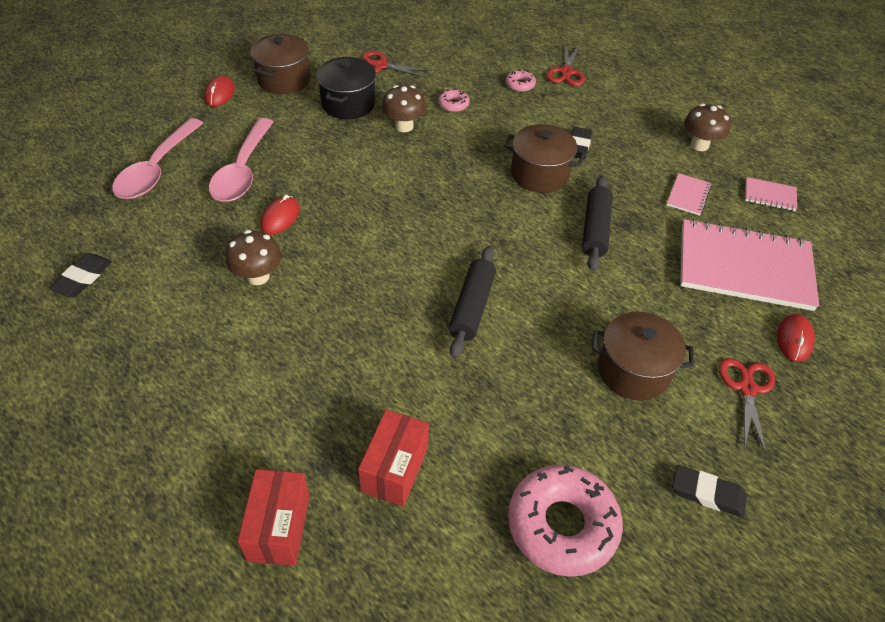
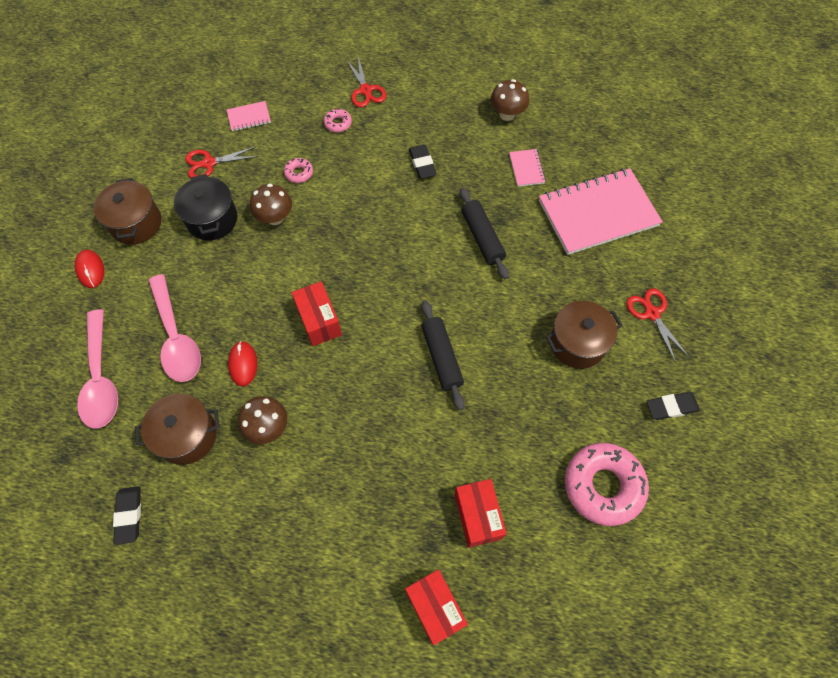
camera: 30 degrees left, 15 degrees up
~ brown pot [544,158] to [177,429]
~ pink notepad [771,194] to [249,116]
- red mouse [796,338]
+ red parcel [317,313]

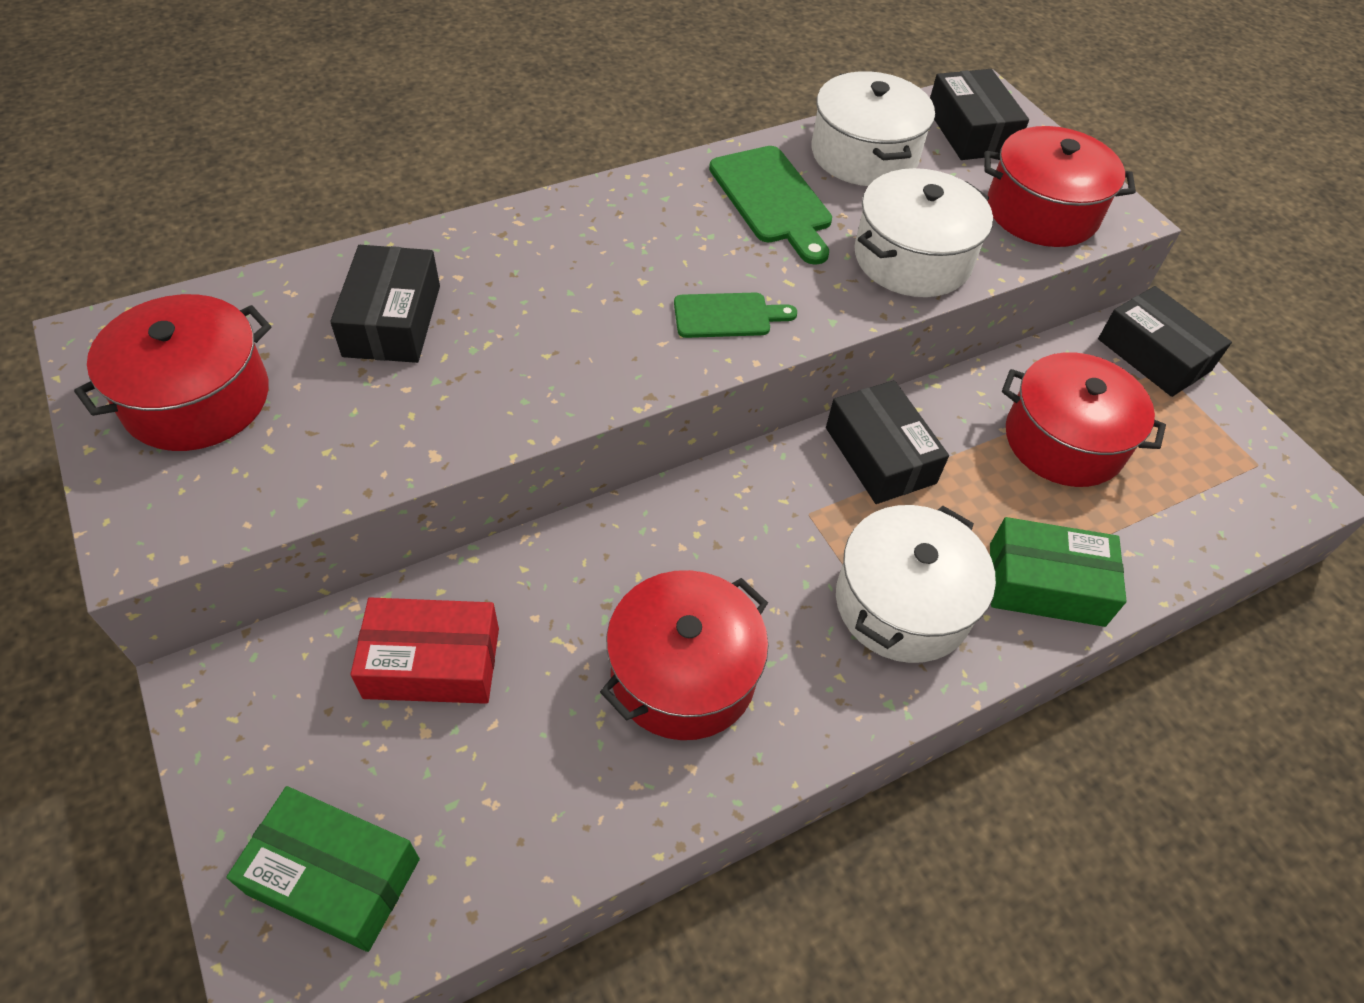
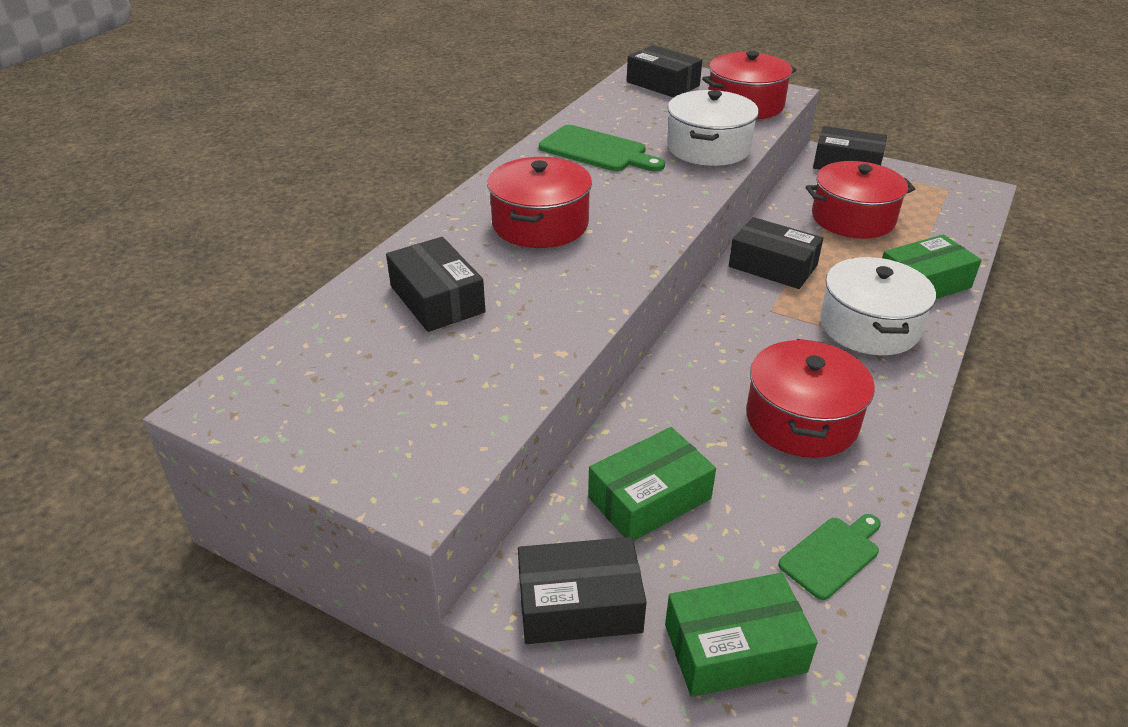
camera: 30 degrees left, 15 degrees down
- snow-white pot [873,128]
~ green bread board [735,315] to [829,557]
~ red pot [172,372] to [539,202]
~ red parcel [424,650] to green parcel [652,484]
+ black parcel [582,590]

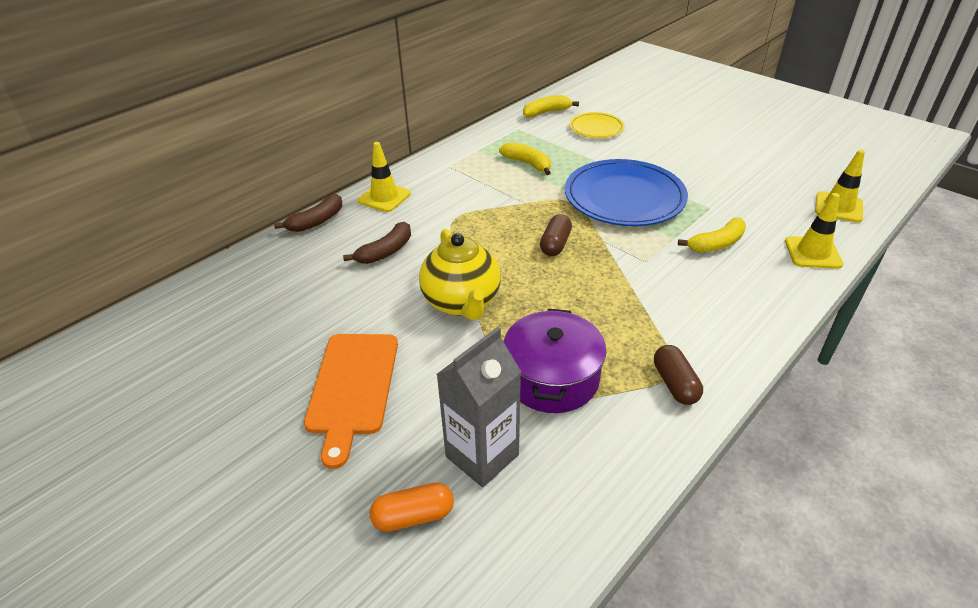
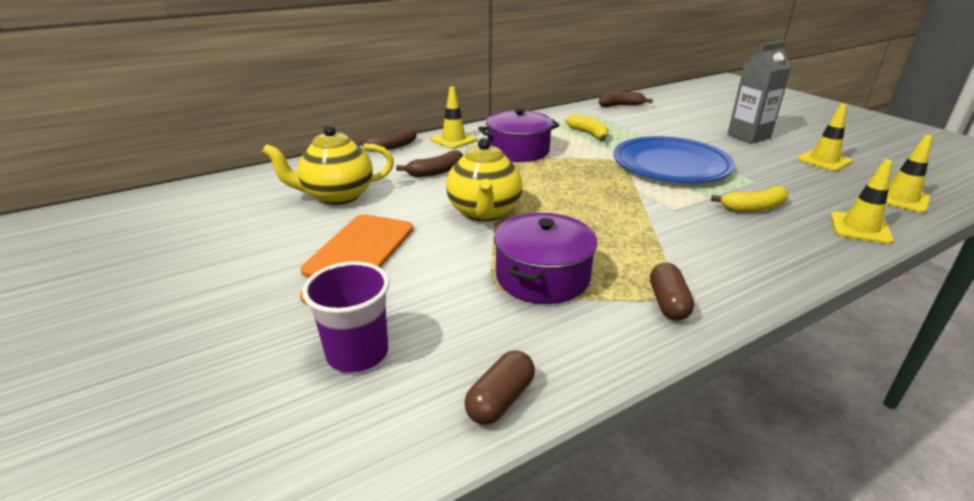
camera: 15 degrees right, 10 degrees down
~ yellow toy banana [551,106] to brown toy banana [626,99]
- yellow dinner plate [597,125]
~ brown pill [556,235] to [499,388]
~ gray carton [478,407] to [759,92]
~ bright orange pill [412,507] to violet cup [345,316]
+ yellow safety cone [824,137]
+ violet pot [519,135]
+ yellow teapot [328,165]

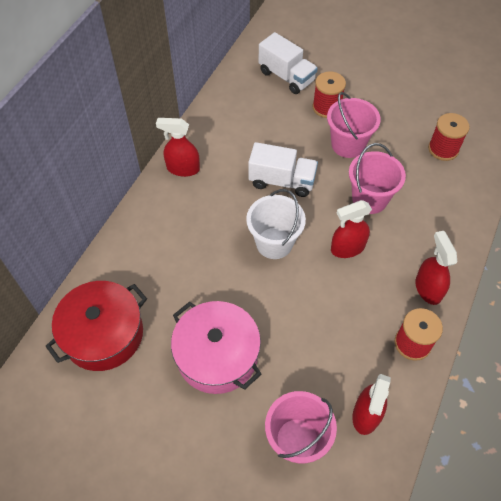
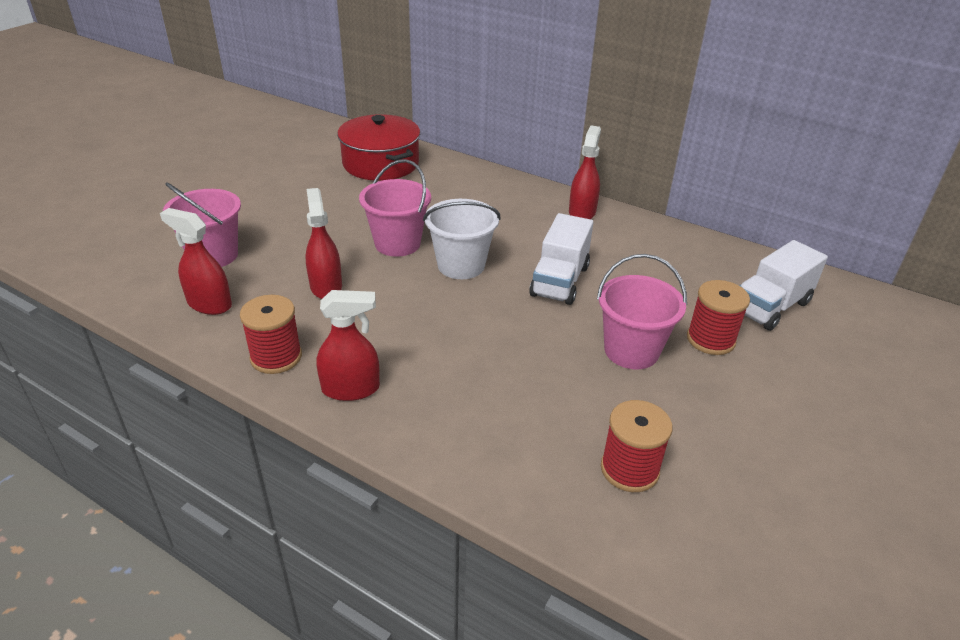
camera: 95 degrees right, 20 degrees down
~ pink sand bucket [377,178] to [395,208]
~ red spray bottle [351,229] to [324,243]
- pink pot [216,347]

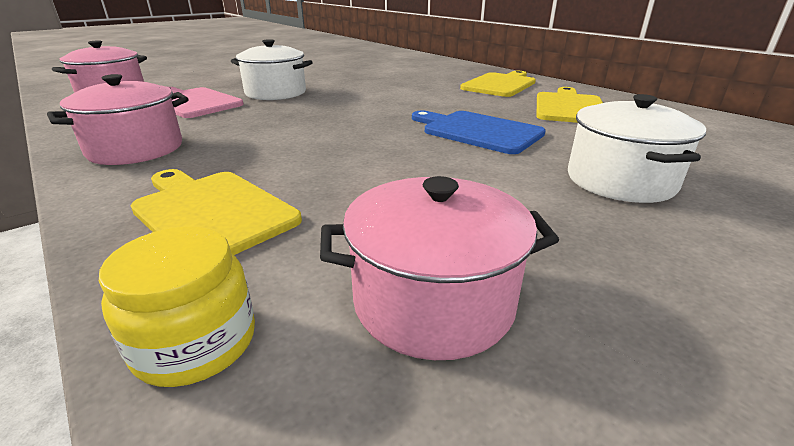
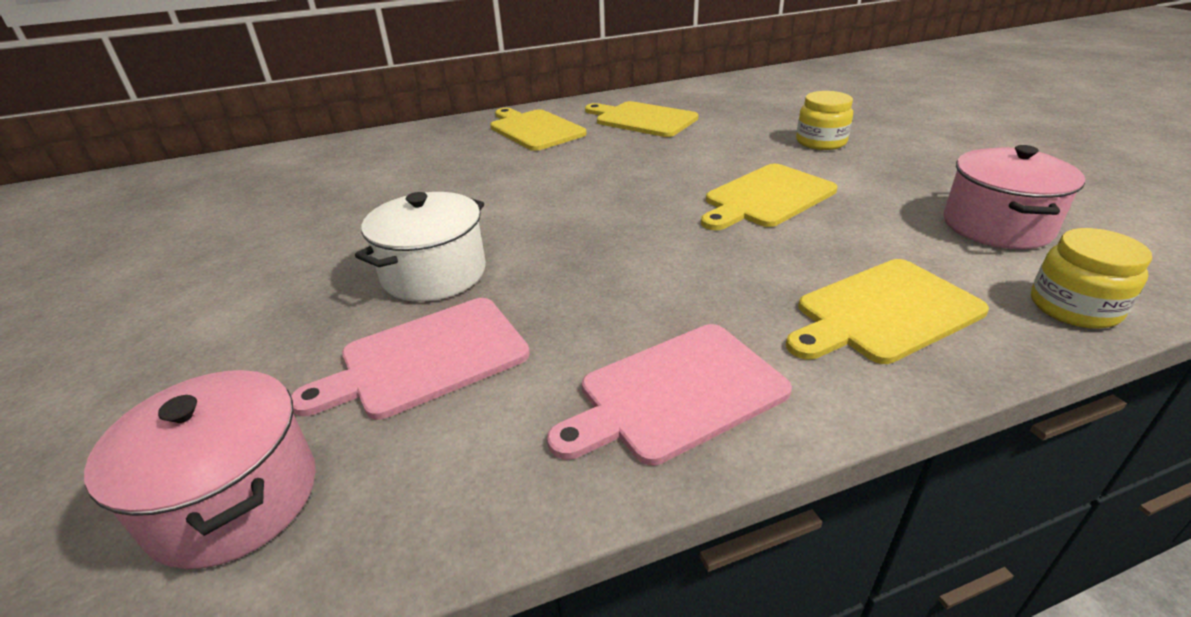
camera: 70 degrees left, 5 degrees up
~ pink pot [117,119] to pink bread board [669,395]
~ snow-white pot [637,148] to yellow preserve jar [824,120]
- royal blue bread board [479,132]
+ yellow bread board [769,197]

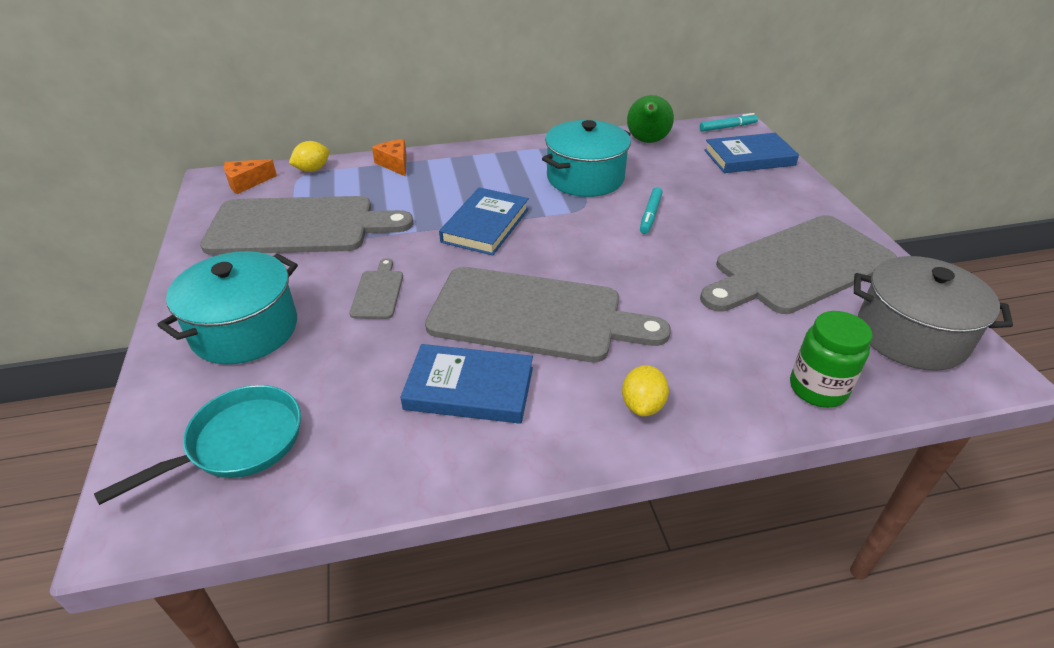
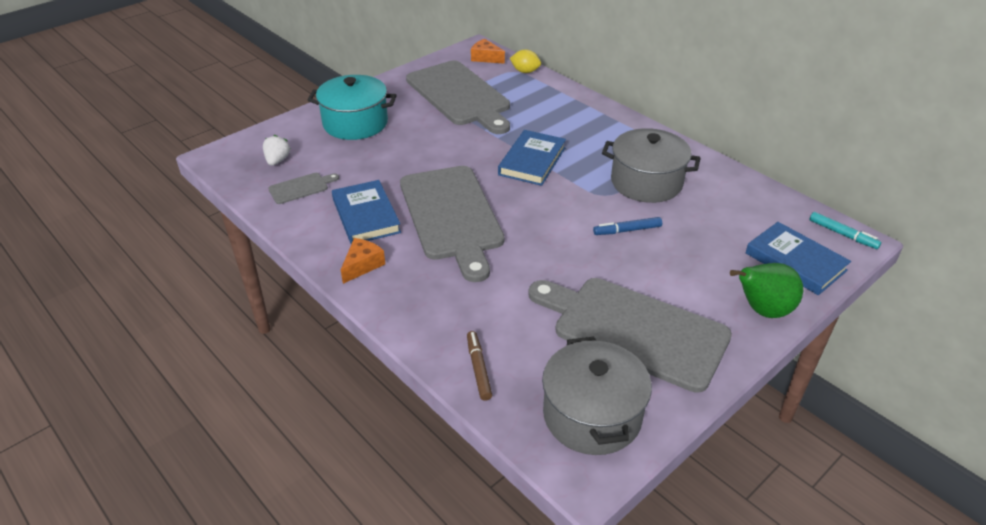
camera: 60 degrees right, 0 degrees up
~ green pear [650,119] to [766,290]
~ turquoise pot [586,158] to gray pot [651,165]
~ bright orange piece of cheese [389,158] to [363,261]
~ royal blue book [484,221] = [532,158] 60 degrees counterclockwise
~ turquoise felt pen [651,210] to royal blue felt pen [627,226]
~ gray bread board [376,288] to [303,188]
~ green preserve jar [831,359] to brown felt pen [479,366]
- yellow lemon [645,390]
~ turquoise frying pan [197,445] to snow-white strawberry [276,150]

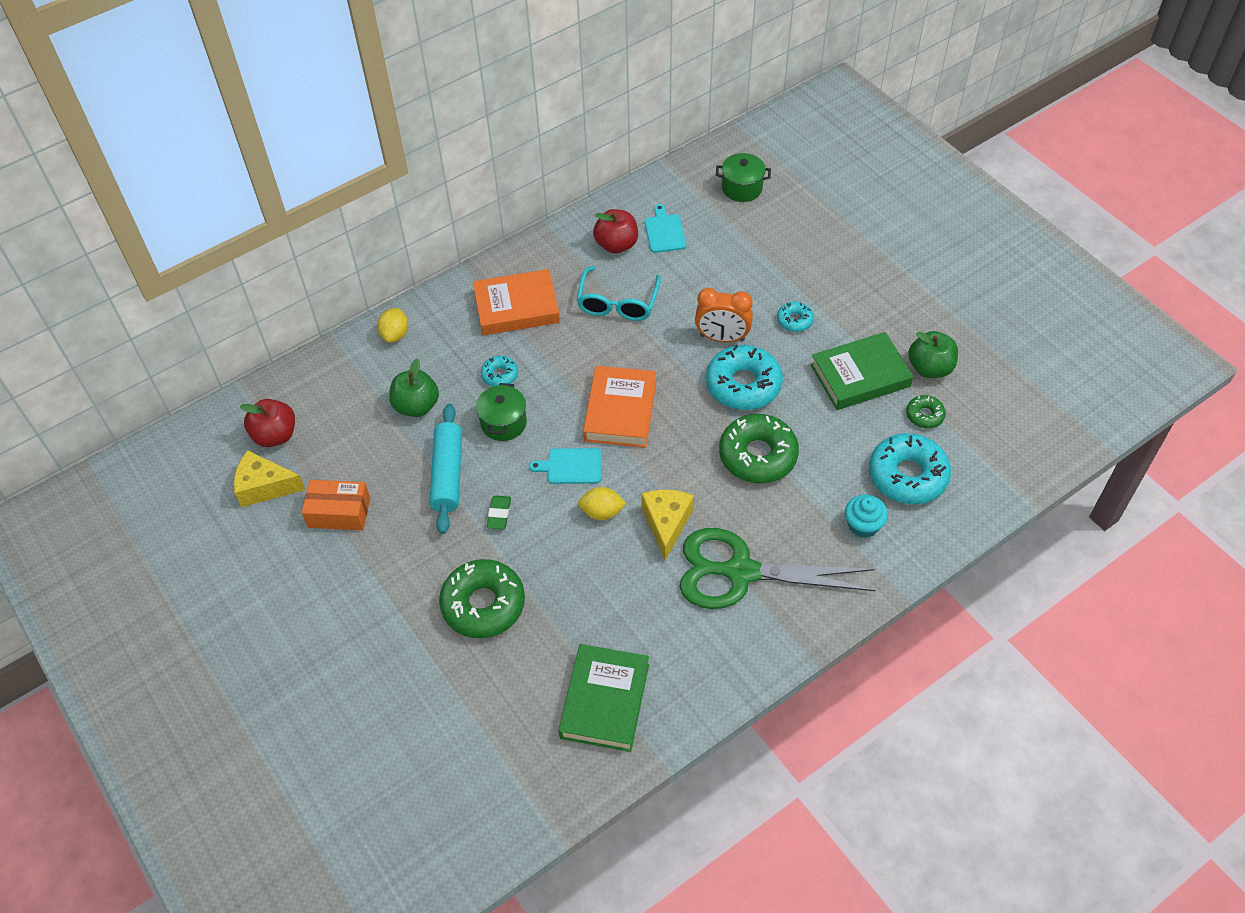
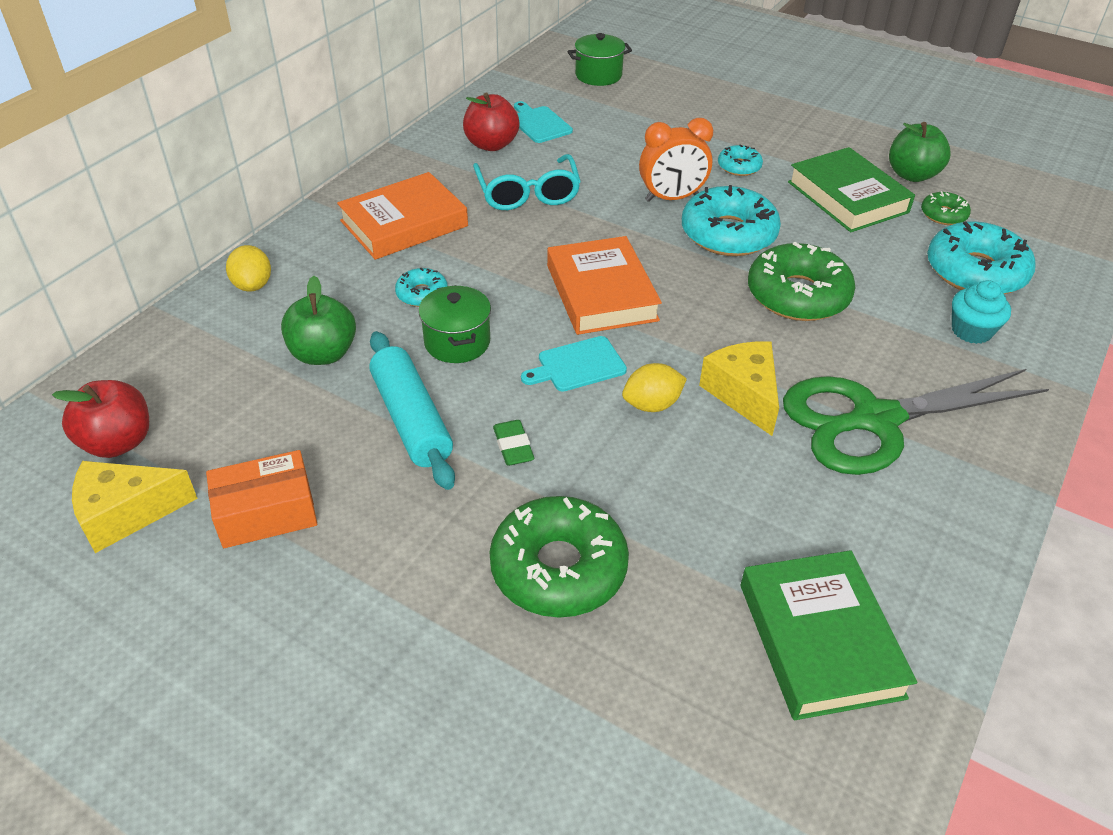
camera: 25 degrees left, 10 degrees down
~ green book [862,371] = [851,189] 75 degrees counterclockwise

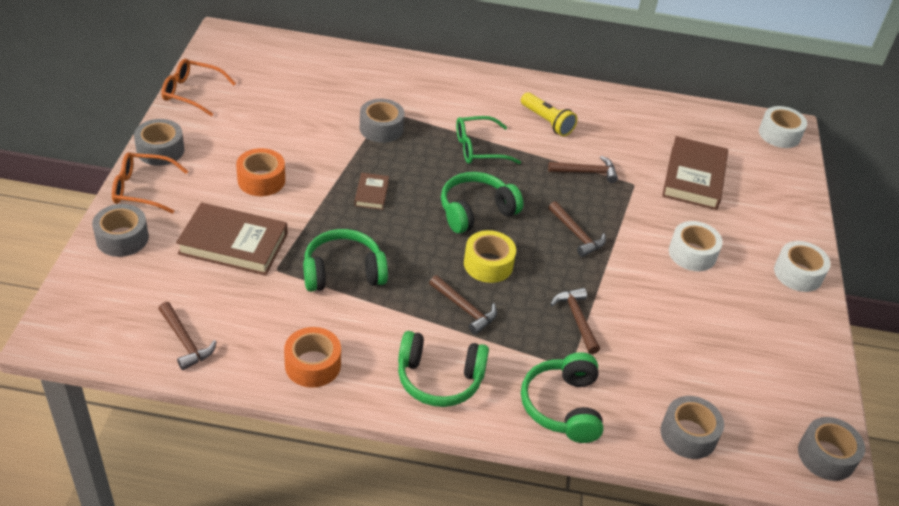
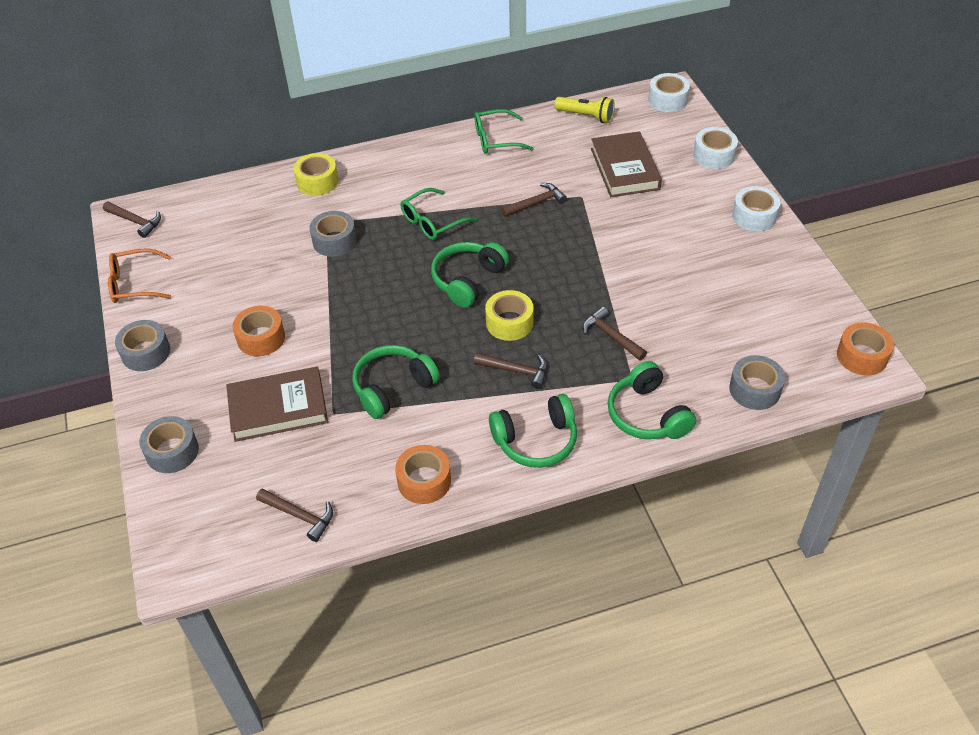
camera: 20 degrees left, 5 degrees up
~ yellow pocket torch [549,114] to [585,110]
- bright orange eyeglasses [150,183]
- brown book [371,191]
~ brown hammer [577,229] to [132,220]
~ snow-white roll of tape [696,246] to [715,148]
~ gray roll of tape [831,449] to bright orange roll of tape [865,348]
+ green eyeglasses [504,131]
+ yellow roll of tape [315,174]

